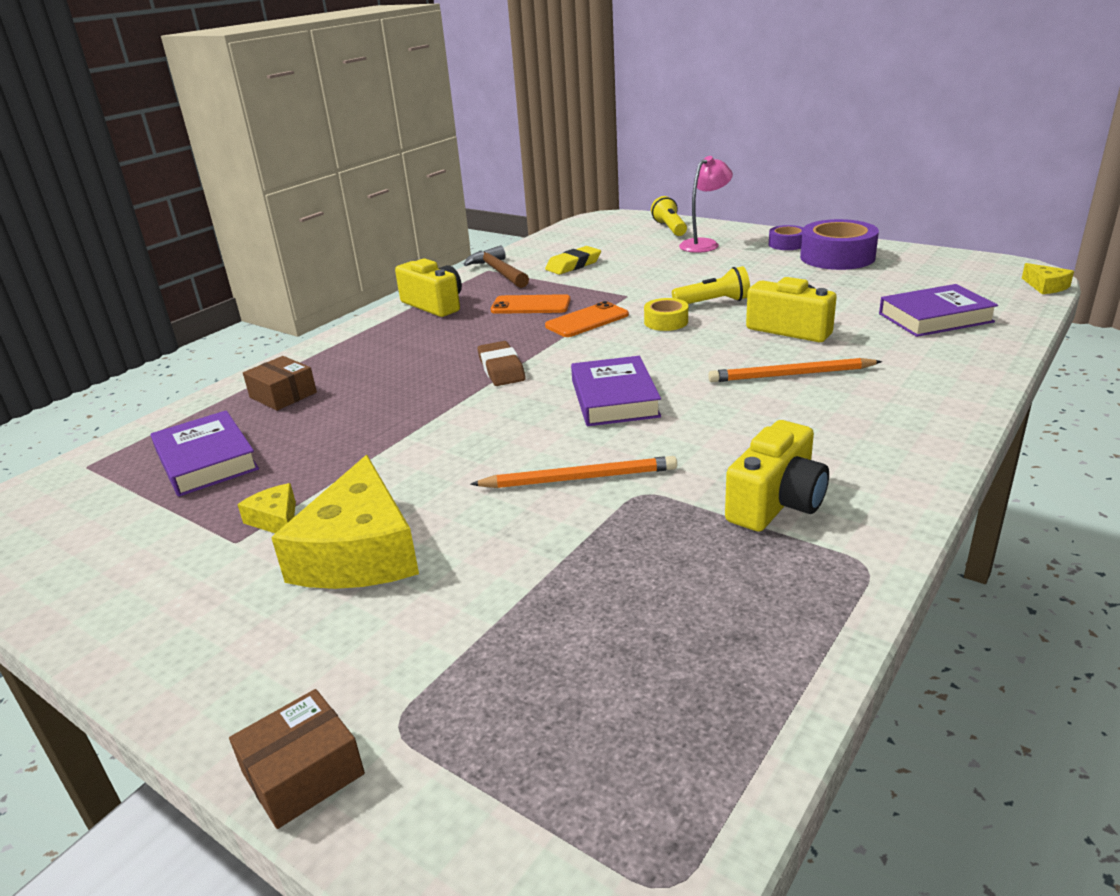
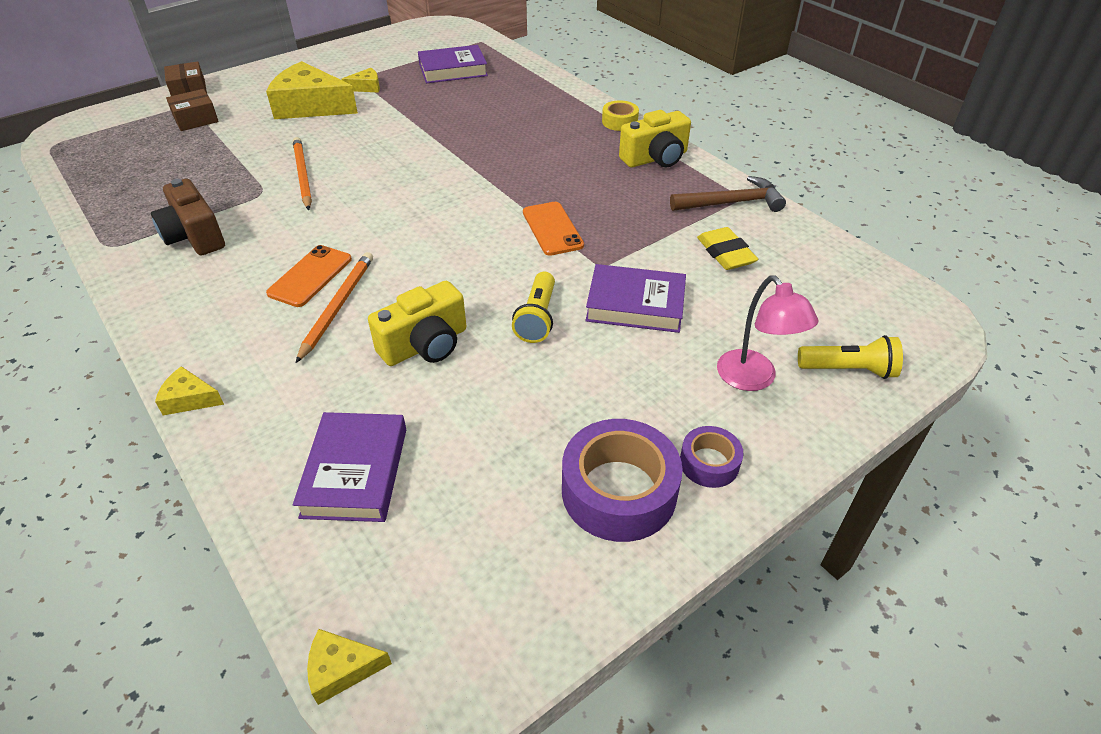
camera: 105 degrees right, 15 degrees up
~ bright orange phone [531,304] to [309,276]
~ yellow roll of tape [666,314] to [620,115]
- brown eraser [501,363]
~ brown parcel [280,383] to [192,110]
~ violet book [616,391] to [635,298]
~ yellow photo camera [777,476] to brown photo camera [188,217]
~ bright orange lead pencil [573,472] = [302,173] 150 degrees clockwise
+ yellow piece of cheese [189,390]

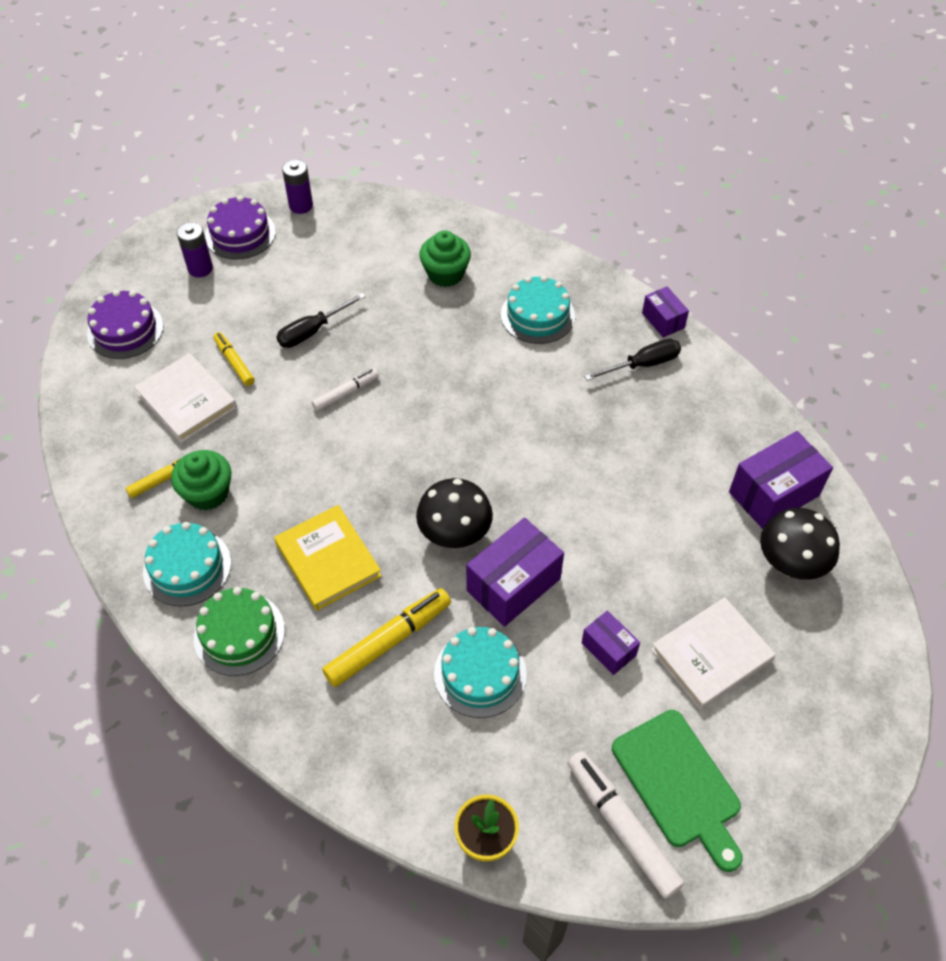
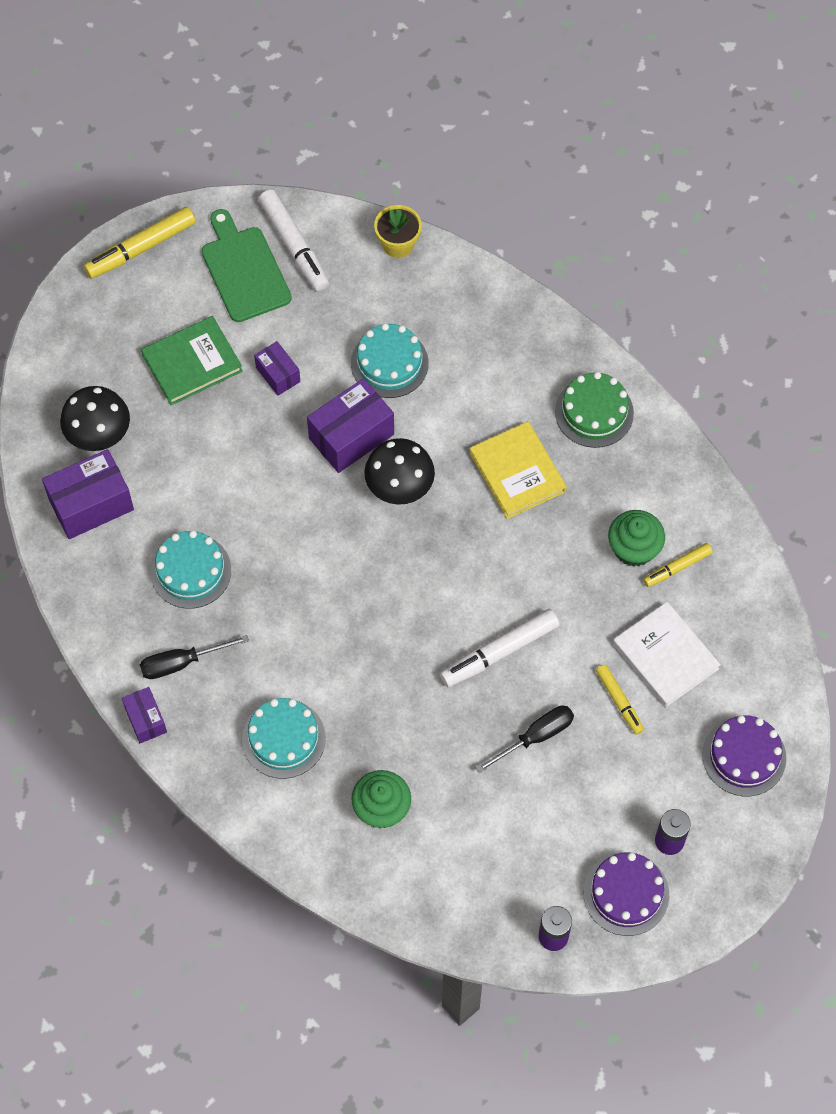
camera: 175 degrees left, 10 degrees up
~ snow-white felt pen [345,389] = [500,648] x1.69
~ turquoise layer cake [187,564] to [190,569]
~ yellow felt pen [386,637] to [140,243]
~ snow-white book [713,653] to green book [192,360]

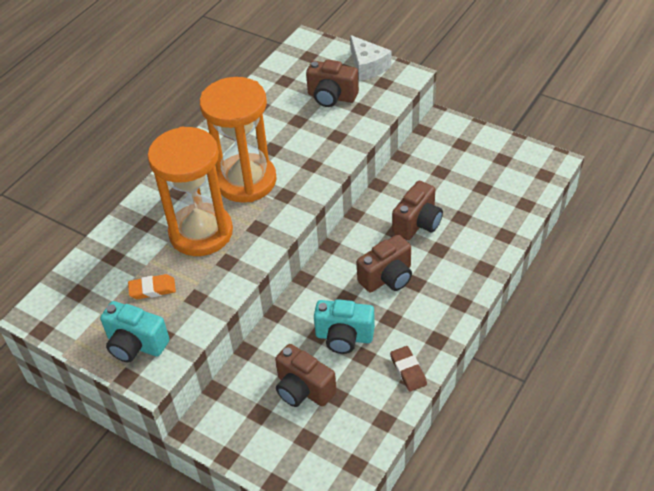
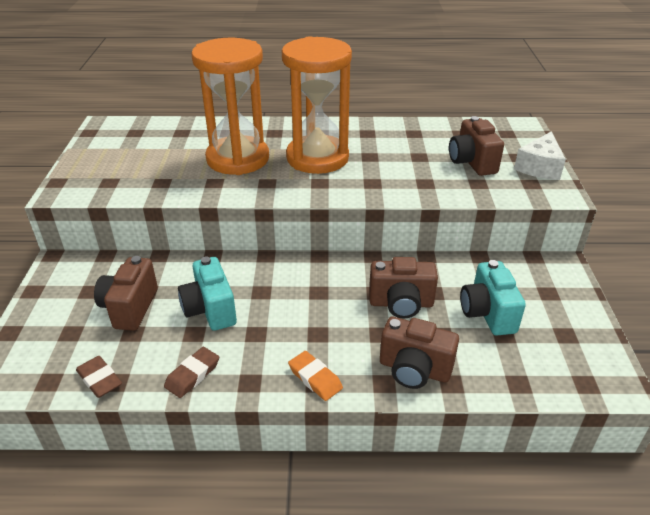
camera: 55 degrees right, 10 degrees down
~ brown photo camera [384,263] to [419,352]
~ bright orange eraser [152,286] to [315,376]
~ turquoise photo camera [134,332] to [493,298]
+ brown eraser [99,377]

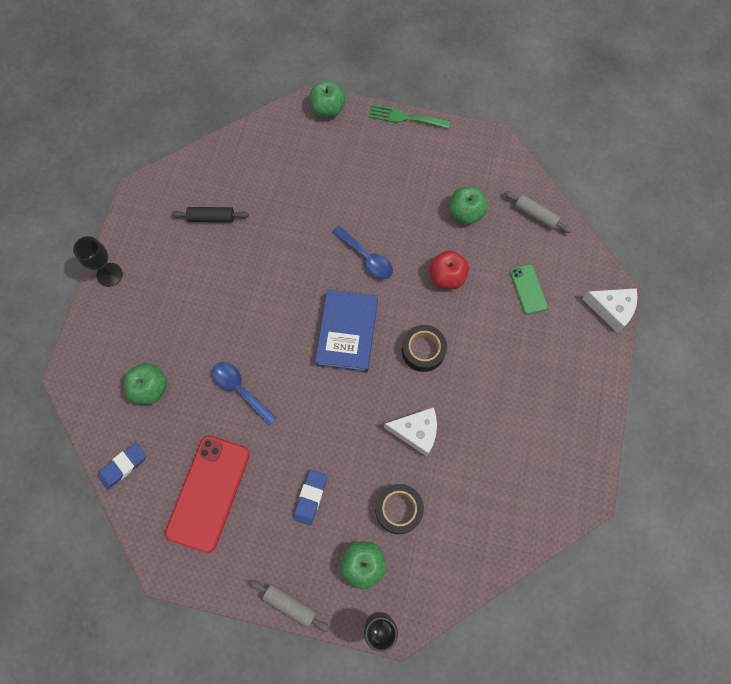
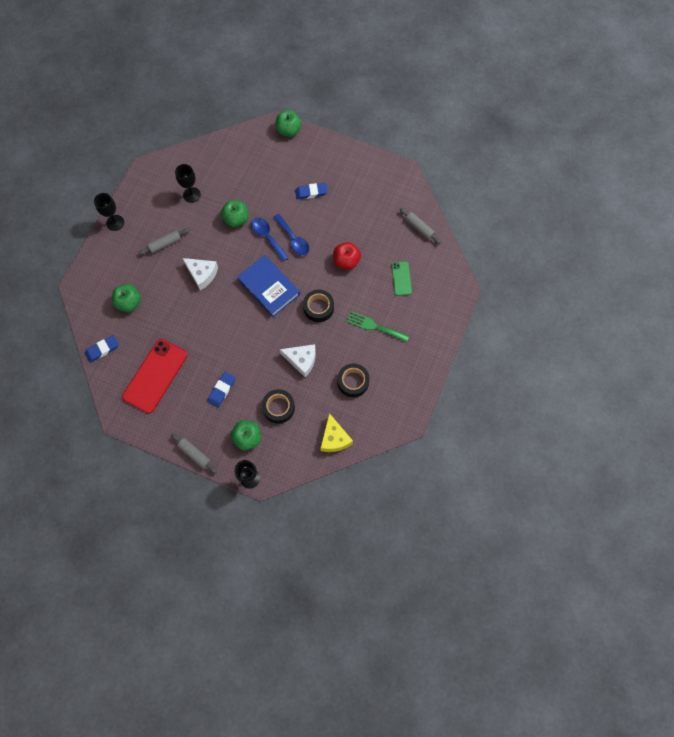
camera: 10 degrees right, 0 degrees up
~ green table fork [409,116] to [377,326]
~ green apple [468,206] to [234,213]
~ black rolling pin [210,214] to black wine glass [188,183]
~ snow-white piece of cheese [609,310] to [200,274]
~ royal blue book [346,331] = [268,286] 60 degrees counterclockwise
~ royal blue teaspoon [244,393] to [270,239]
+ royal blue eraser [311,191]
+ gray rolling pin [164,241]
+ black roll of tape [353,380]
+ yellow piece of cheese [336,432]

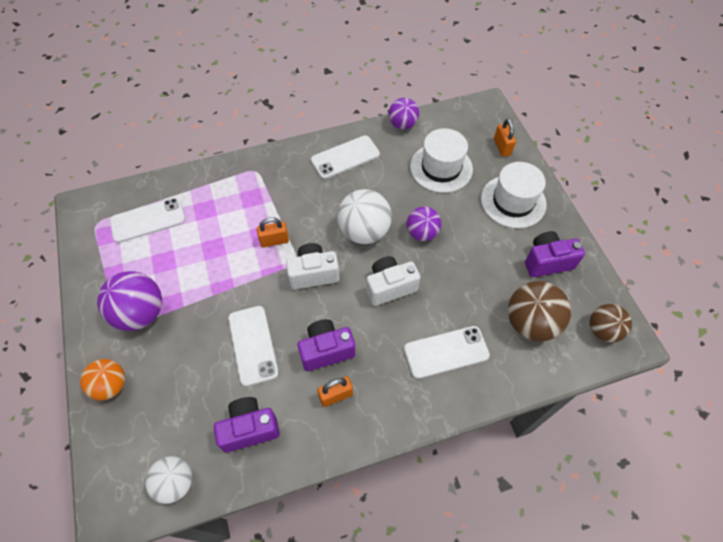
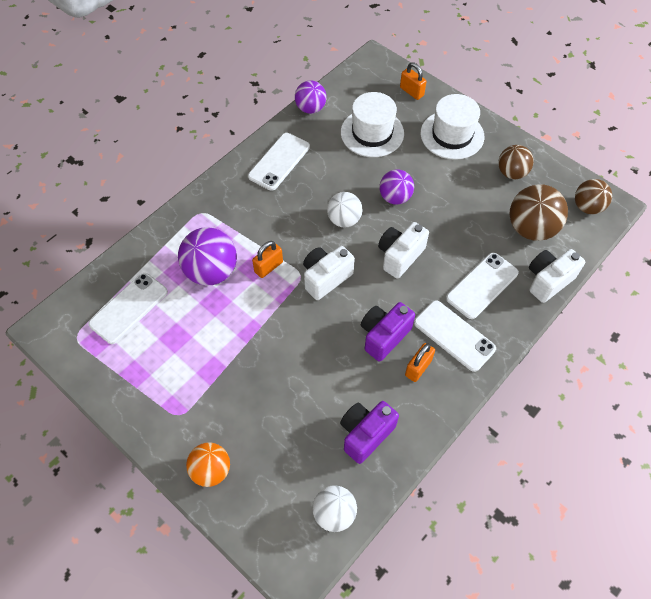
camera: 30 degrees left, 0 degrees up
~ snow-white sphere [364,216] = [345,209] x0.65
~ violet photo camera [555,254] to brown sphere [516,162]
~ violet sphere [129,301] to [207,256]
~ snow-white phone [253,346] to [455,336]
+ snow-white photo camera [557,276]

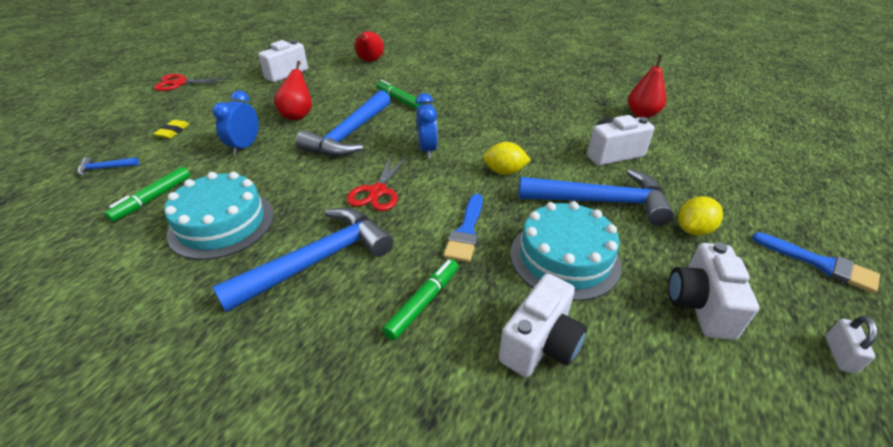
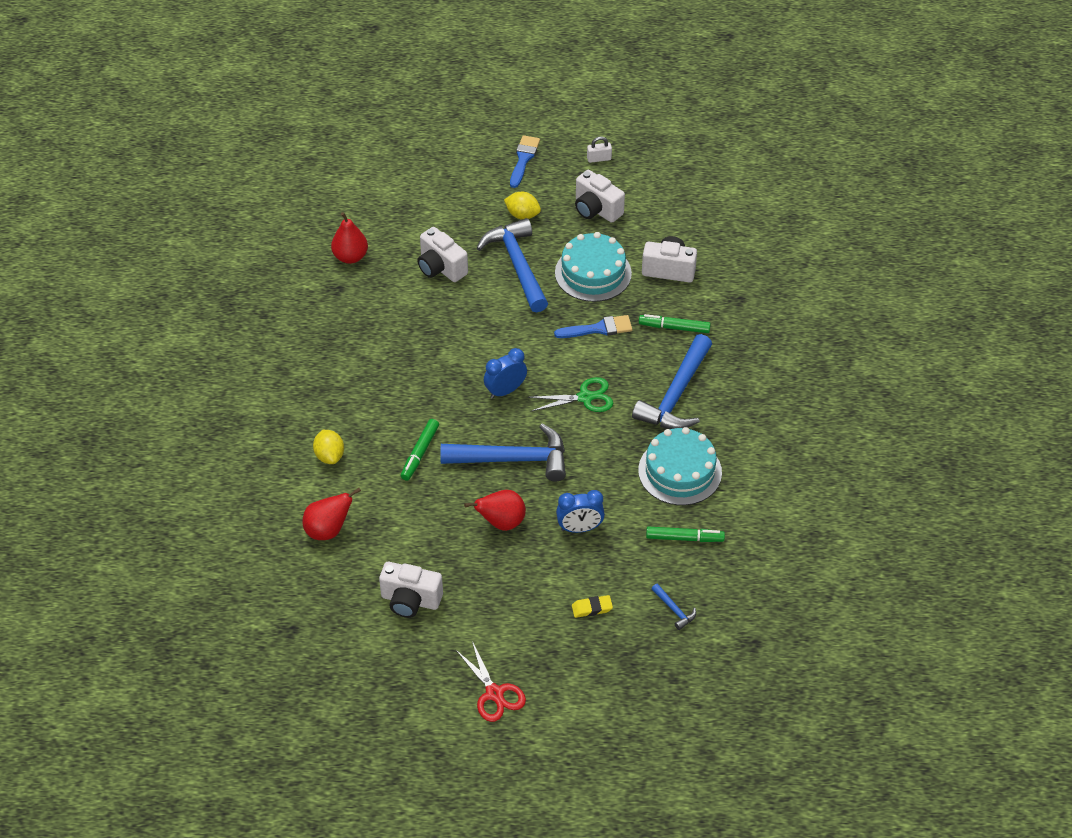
camera: 115 degrees left, 10 degrees up
~ yellow lemon [507,158] to [328,447]
~ red scissors [377,183] to green scissors [570,394]
~ royal blue hammer [302,260] = [672,381] 90 degrees counterclockwise
~ snow-white photo camera [713,291] = [600,196] 60 degrees clockwise

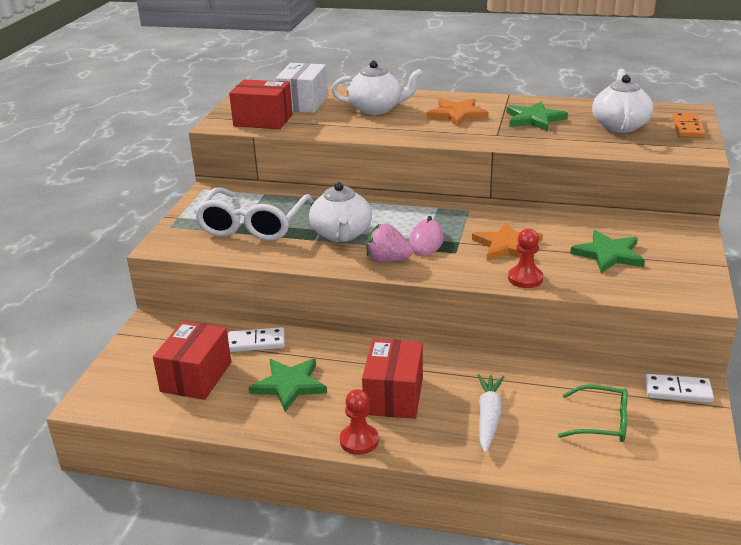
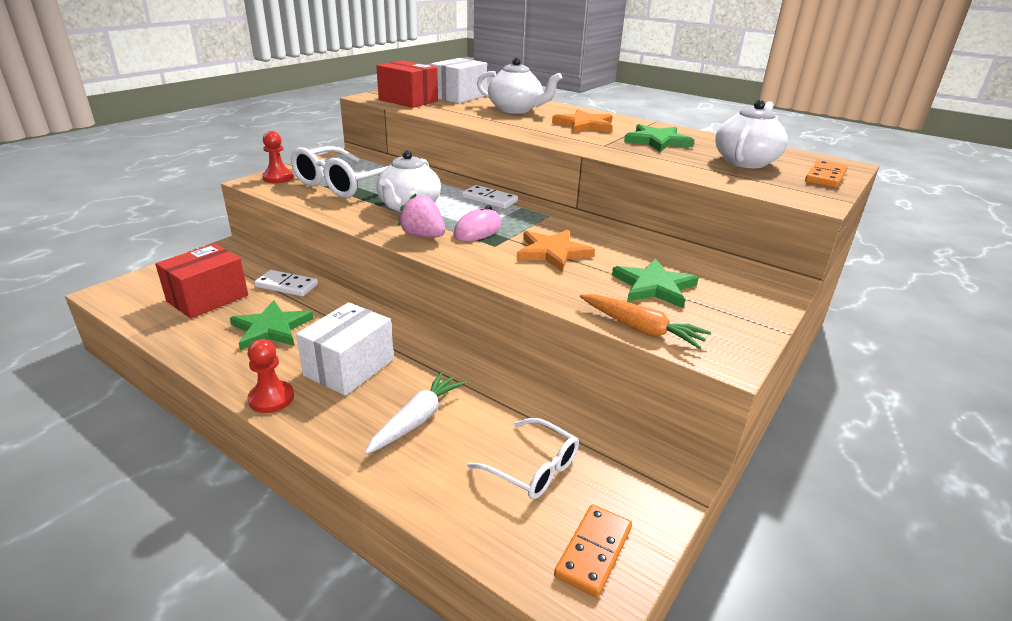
camera: 20 degrees right, 0 degrees up
~ red chess pawn [525,258] to [277,157]
~ red parcel [392,379] to snow-white parcel [345,349]
~ snow-white domino [679,388] to [490,197]
~ green eyeglasses [593,413] to snow-white eyeglasses [523,458]
+ bright orange toy carrot [645,321]
+ bright orange domino [593,551]

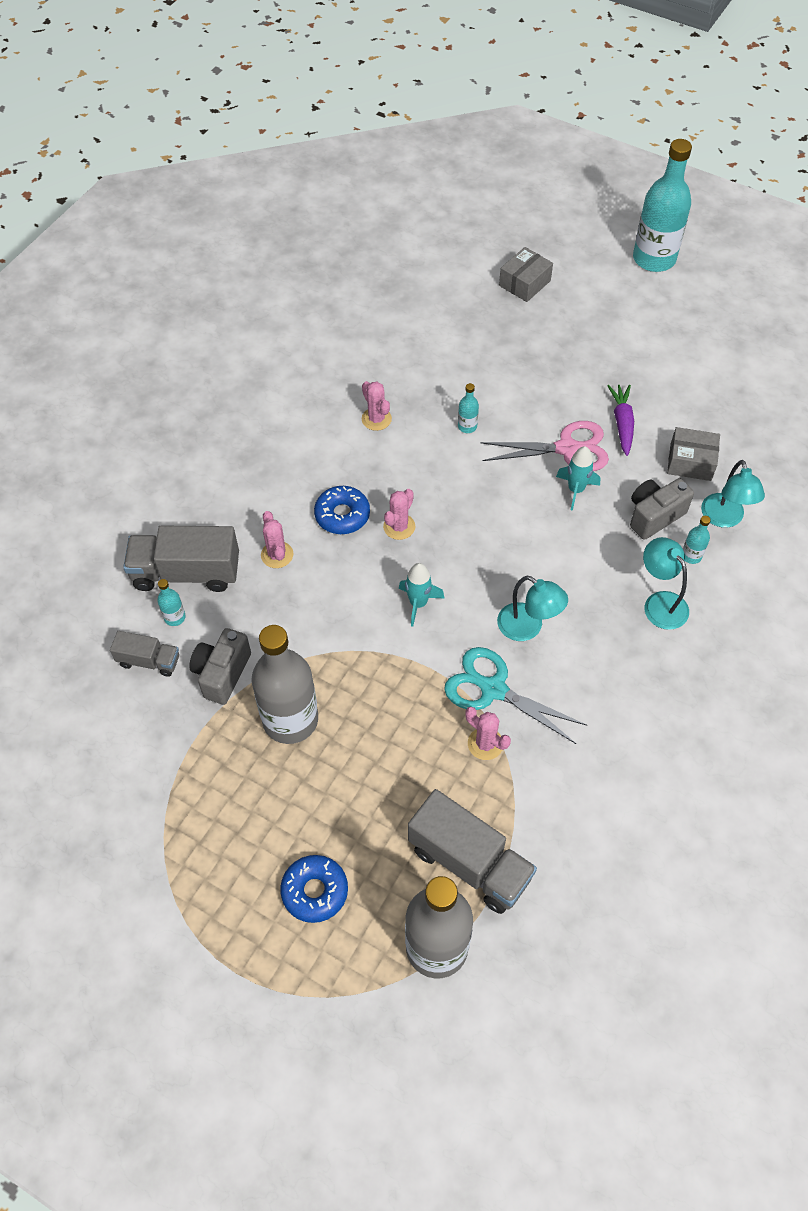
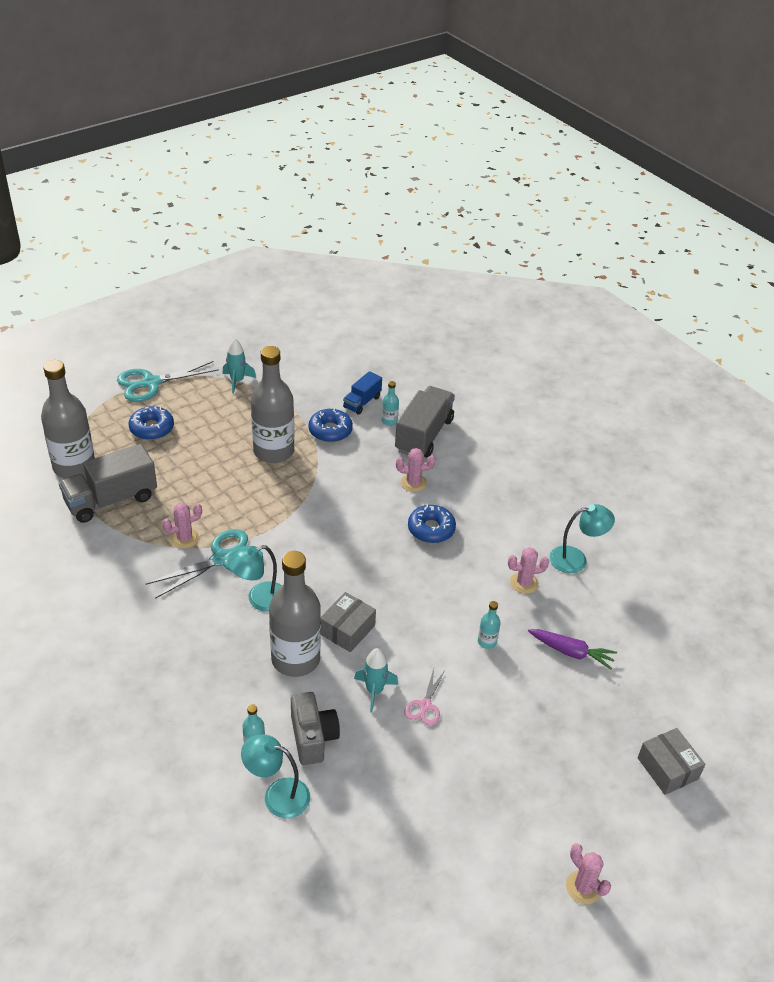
camera: 110 degrees right, 15 degrees down
- turquoise bottle [662,205]
~ violet toy carrot [620,420] to [572,649]
~ pink scissors [544,446] = [424,697] x0.55
~ gray parcel [693,454] to [348,622]
~ pink cactus [399,514] to [588,874]
~ turquoise reading lamp [666,583] to [582,538]
~ turquoise toy rocket [422,595] to [239,366]
~ gray photo camera [220,666] to royal blue glazed donut [331,425]
~ gray toy truck [144,654] to royal blue toy truck [362,393]
+ turquoise scissors [168,381]
+ gray bottle [295,614]

